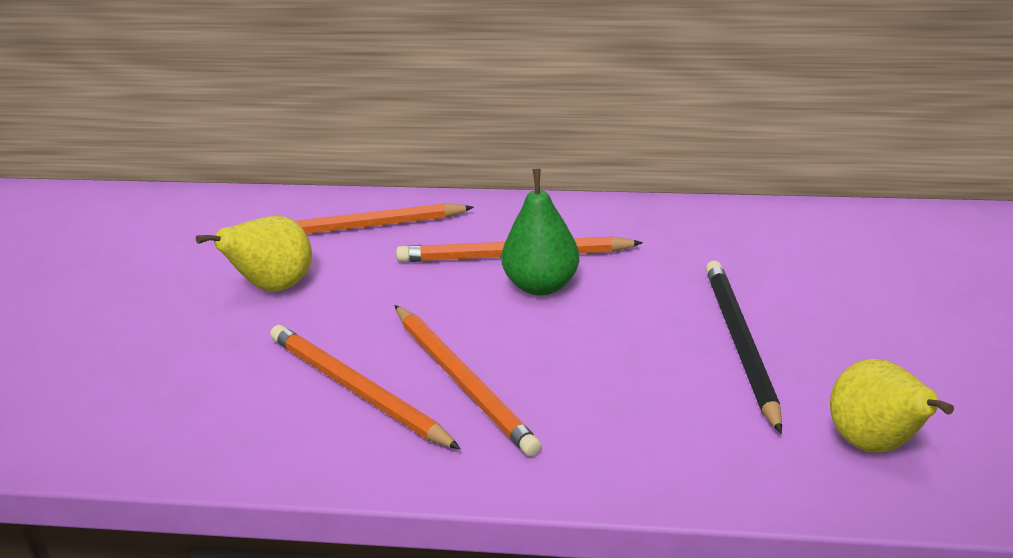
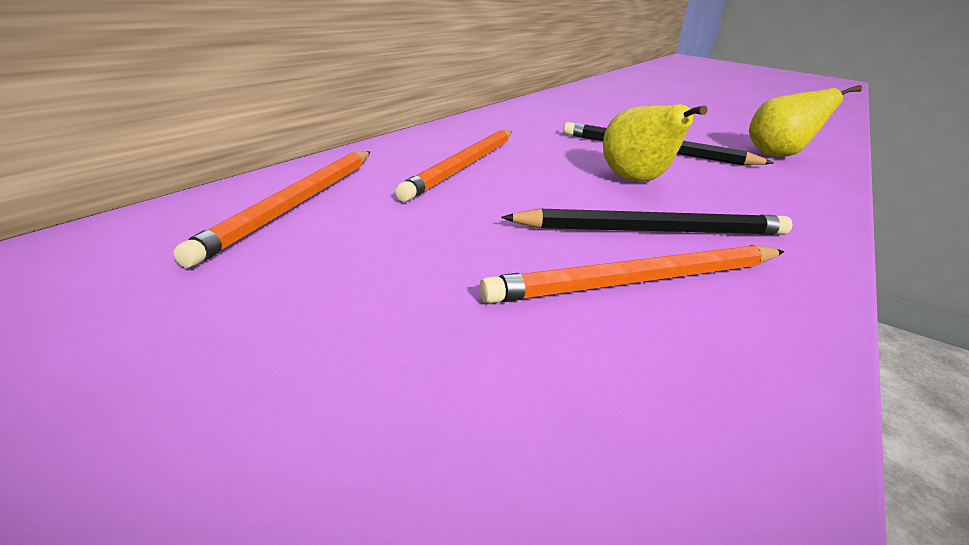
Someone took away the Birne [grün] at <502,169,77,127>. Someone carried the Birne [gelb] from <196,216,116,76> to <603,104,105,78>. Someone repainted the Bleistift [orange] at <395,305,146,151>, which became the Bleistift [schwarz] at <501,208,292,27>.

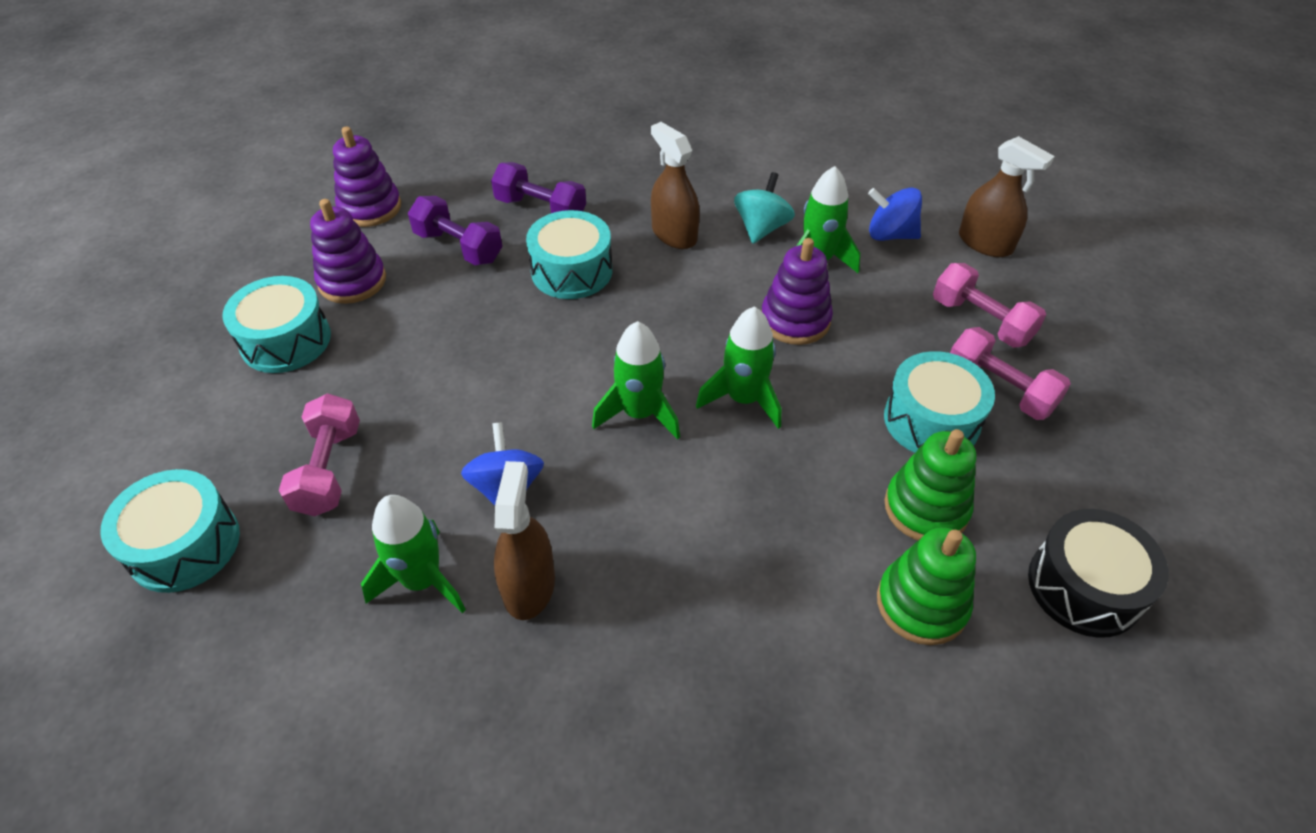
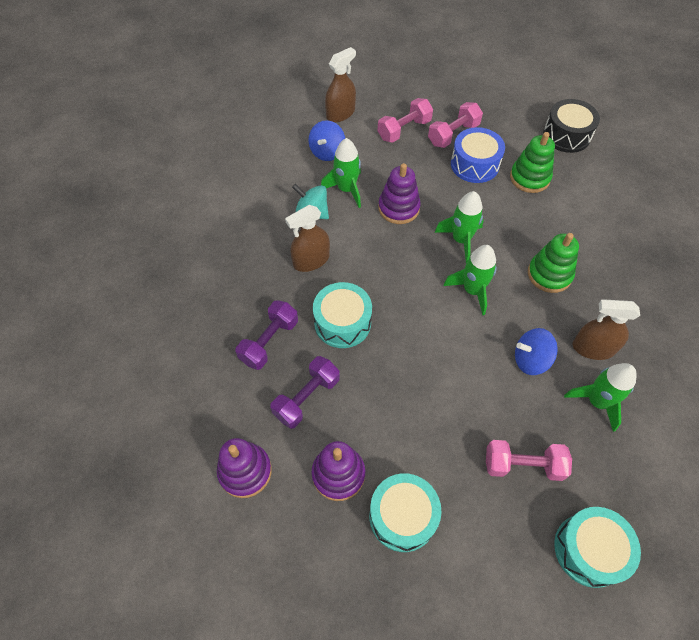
Someone repainted the Trommel [türkis] at <884,351,111,102>, which became the Trommel [blau] at <451,127,54,56>. Someone carried the Stapelspielzeug [grün] from <877,528,99,117> to <528,233,51,60>.

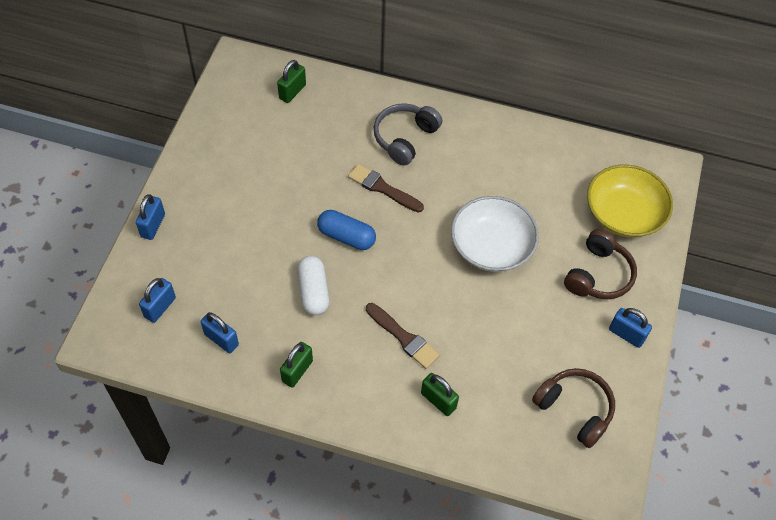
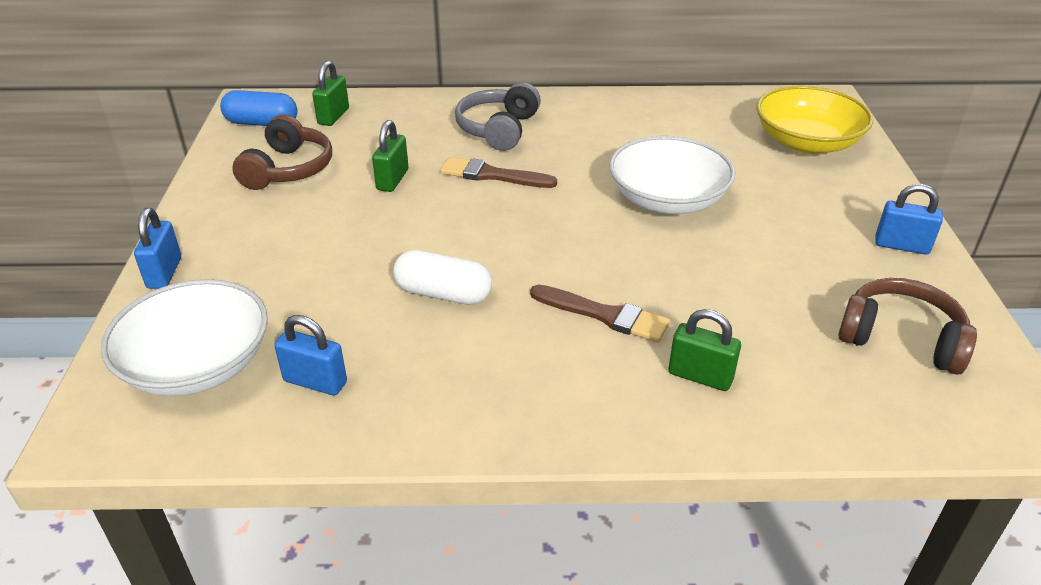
Someone carried the Kapsel [blau] from <317,210,59,40> to <220,90,78,36>. Someone carried the Kopfhörer [braun] from <564,229,73,70> to <232,114,100,76>. Someone rotated the Kapsel [weiß] at <297,256,33,59> by 45 degrees counterclockwise. Someone swapped the Vorhängeschloss [blau] at <139,278,37,45> for the Schüssel [weiß] at <101,279,167,117>. Someone carried the Vorhängeschloss [grün] from <280,342,33,46> to <372,120,36,72>.

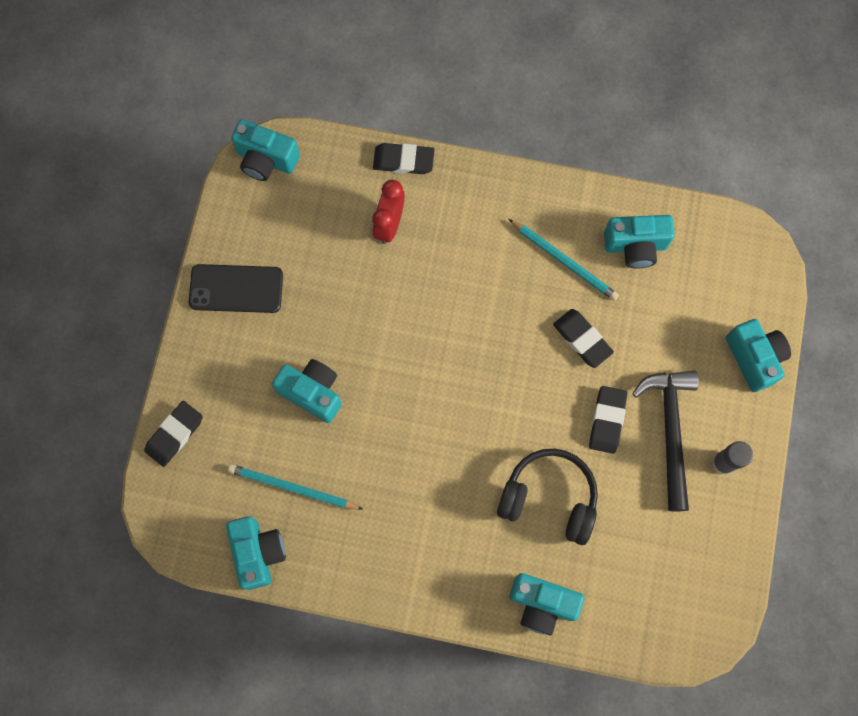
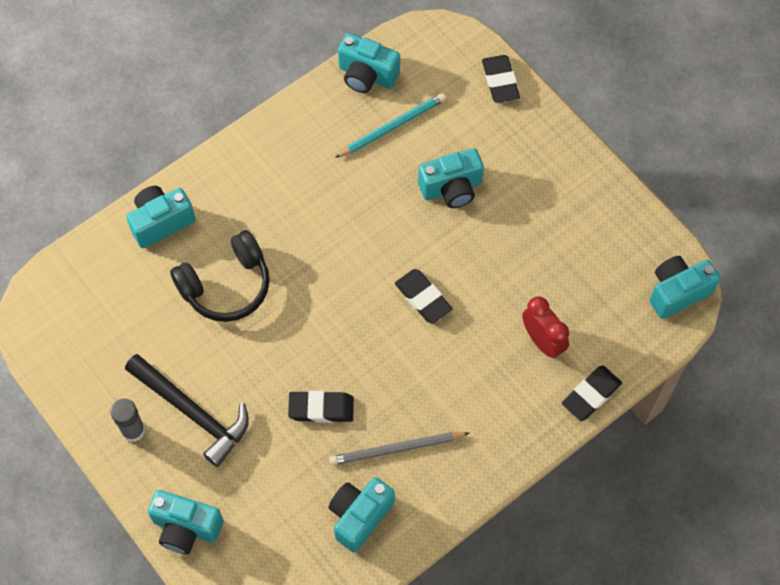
Someone repainted the Bleistift [türkis] at <509,219,110,82>, which became the Bleistift [grau] at <329,432,140,33>. Someone took away the Handy [schwarz] at <189,264,94,49>. Someone carried the Radiergummi [schwarz] from <589,386,38,68> to <395,269,58,55>.

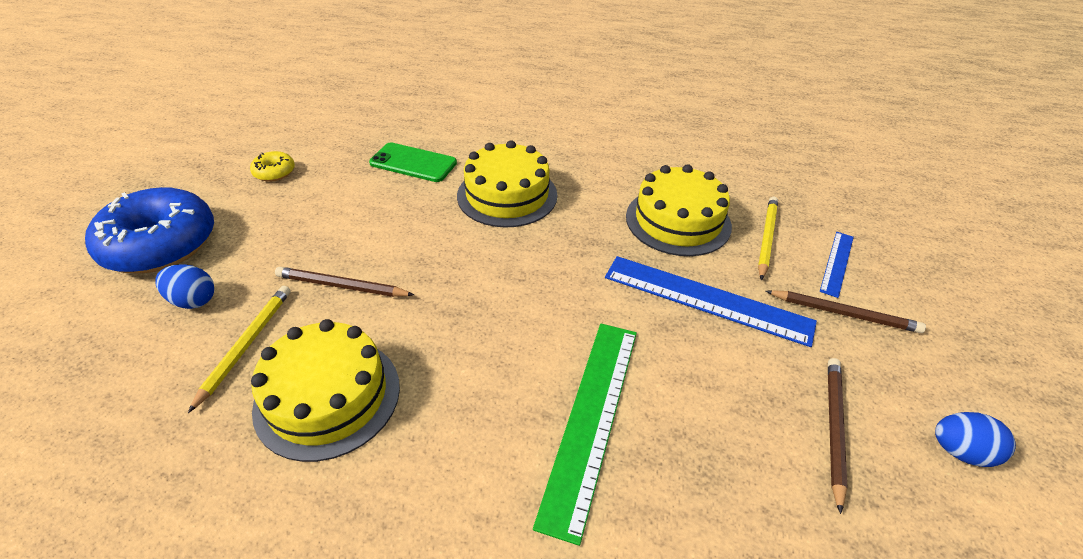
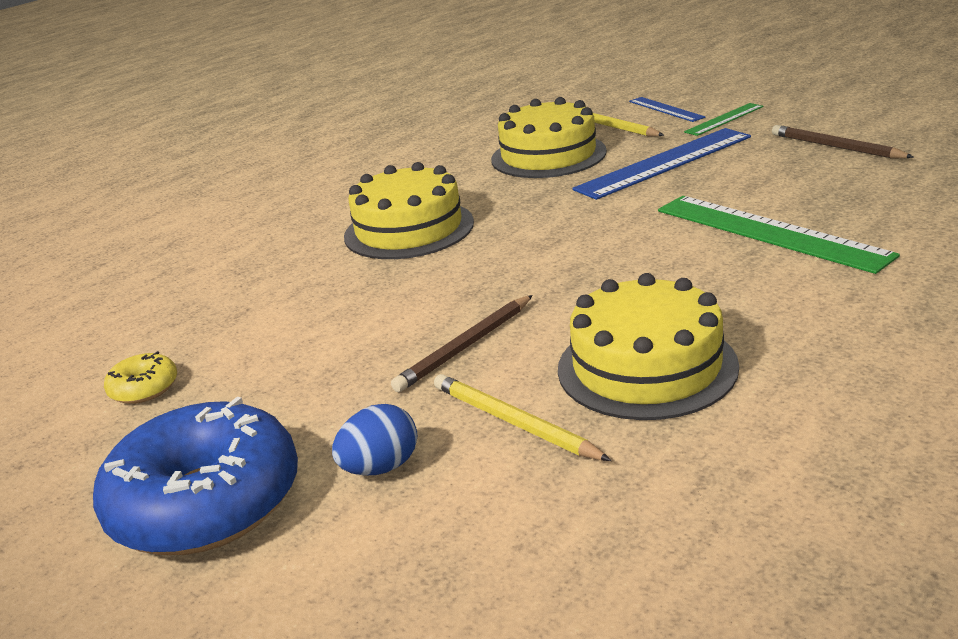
Someone took away the Handy [grün] at <369,143,88,39>. Someone swapped the Bleistift [braun] at <766,290,160,43> for the Lineal [grün] at <684,103,79,33>. Someone took away the Ei [blau] at <935,412,81,55>.

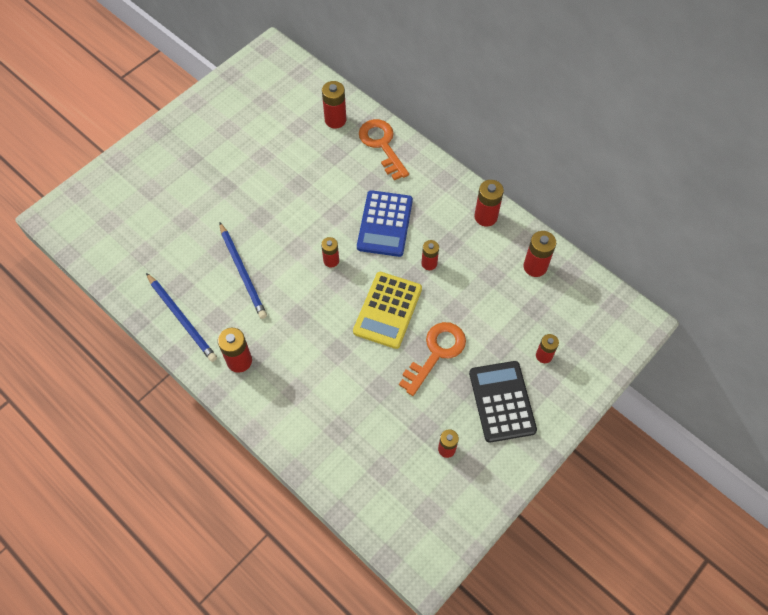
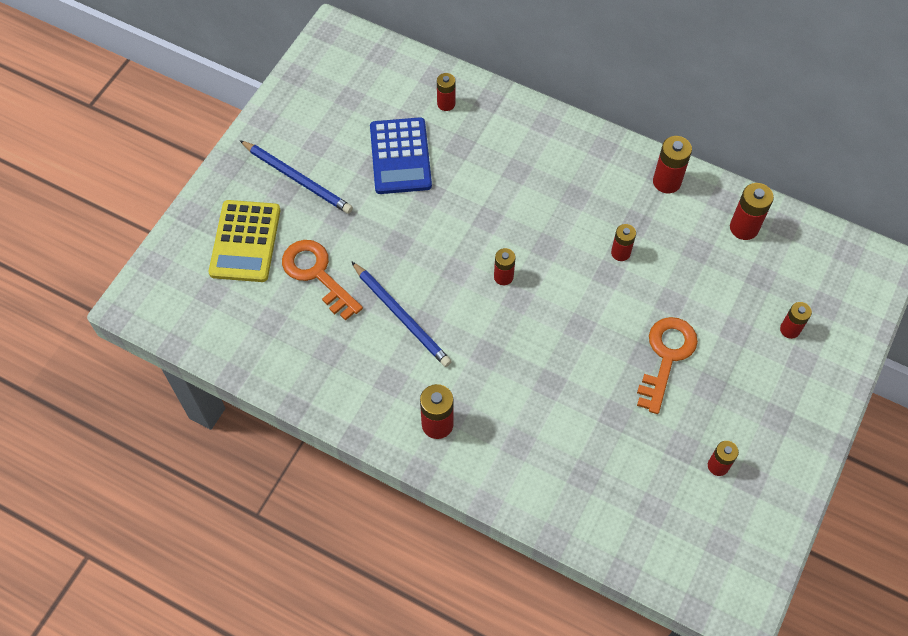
Someone scaled the Batterie [rot] at <322,81,24,48> by 0.66. Someone carried the Schlüssel [orange] from <359,119,50,61> to <282,240,81,81>. Someone carried the Taschenrechner [blau] from <357,190,56,67> to <370,117,62,77>. Someone carried the Taschenrechner [gelb] from <353,272,69,77> to <209,200,71,82>. Someone carried the Bleistift [blau] from <146,273,71,89> to <239,140,114,74>. Someone took away the Taschenrechner [schwarz] at <469,361,68,82>.

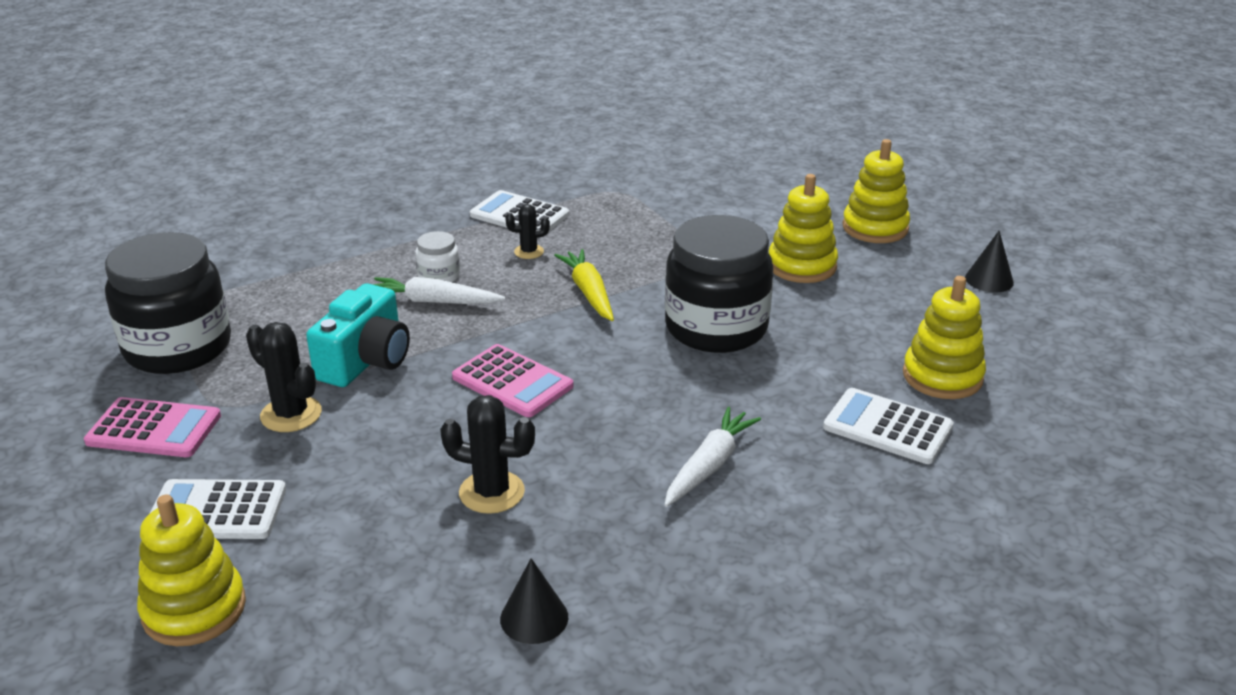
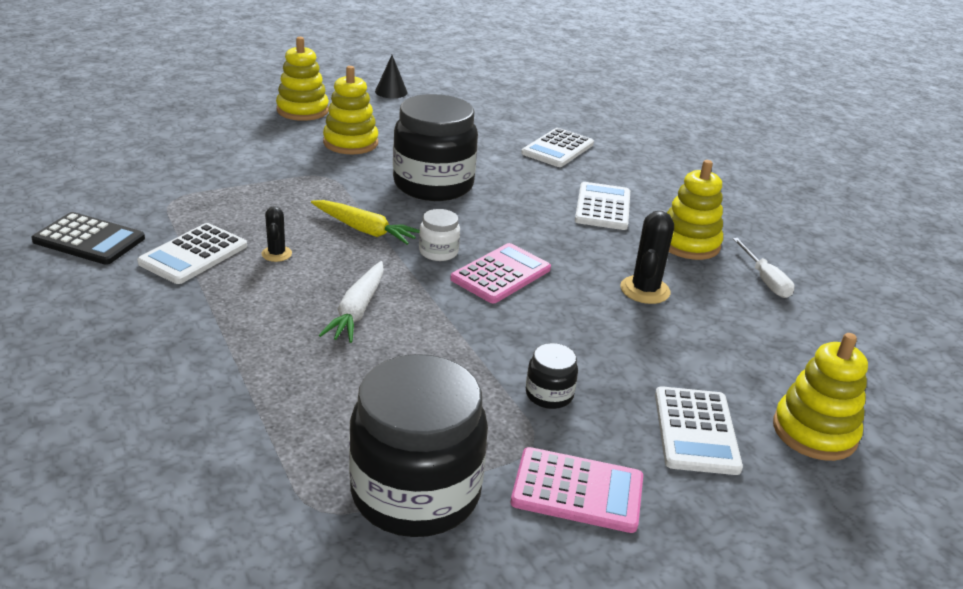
Someone carried the Einmachglas [weiß] from <415,231,45,51> to <419,209,41,52>. Someone rotated the Karotte [gelb] at <554,249,60,72> by 135 degrees counterclockwise. Someone carried the Stapelspielzeug [gelb] from <903,276,83,123> to <667,160,56,100>. Someone took away the Kamera [türkis] at <306,283,104,104>. Someone swapped the Kaktus [schwarz] at <246,322,76,110> for the Einmachglas [schwarz] at <526,343,52,66>. Someone rotated the Taschenrechner [rosa] at <84,397,137,60> by 90 degrees clockwise. Someone swapped the Karotte [weiß] at <665,407,96,100> for the Taschenrechner [weiß] at <575,182,55,48>. Someone swapped the Kegel [schwarz] at <500,558,68,86> for the Schraubenzieher [weiß] at <733,238,62,60>. Someone put down the Taschenrechner [schwarz] at <31,212,114,53>.

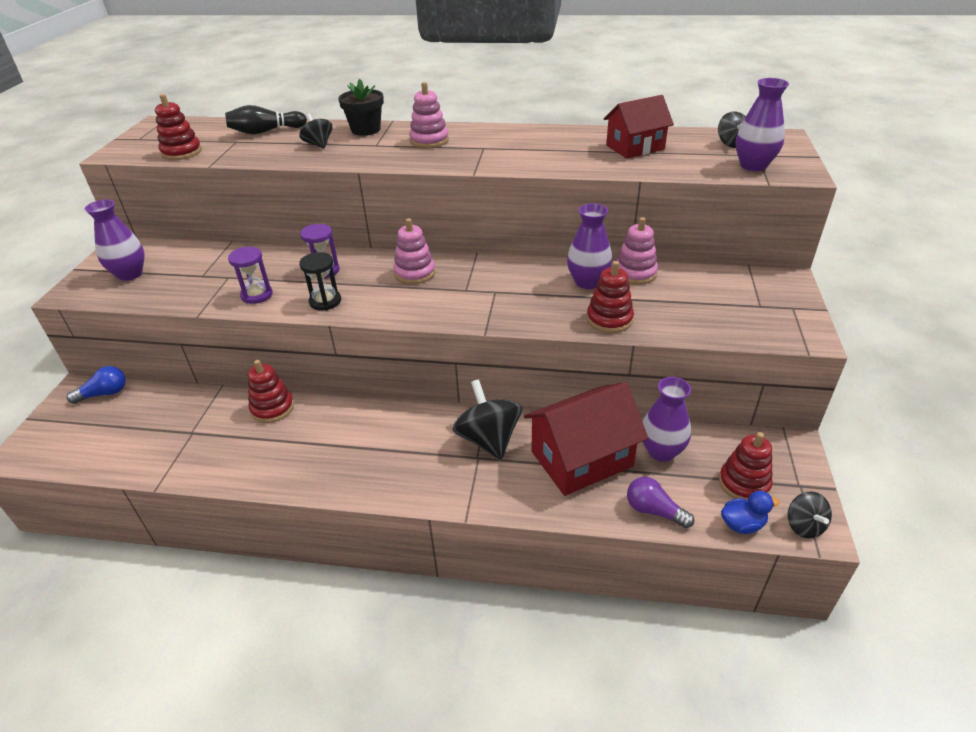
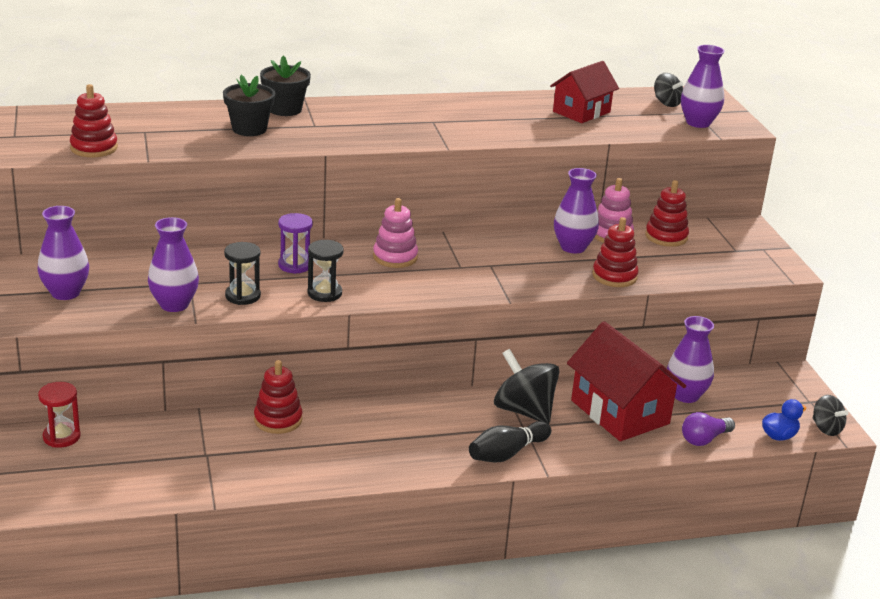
Someone took away the Stapelspielzeug [rosa] at <409,82,40,66>. Someone carried the Bowlingkegel [schwarz] from <225,105,82,29> to <469,421,82,42>. Someone swapped the Kreisel [schwarz] at <299,114,33,35> for the Blumentopf [schwarz] at <223,75,53,61>. Someone repainted the Sanduhr [lila] at <228,247,45,57>, which became the Sanduhr [schwarz] at <224,242,37,63>. Someone swapped the Glühbirne [blau] at <67,366,59,38> for the Sanduhr [rot] at <38,382,43,66>. Someone rotated the Haus [rot] at <524,382,124,114> by 75 degrees counterclockwise. Someone carried the Stapelspielzeug [rot] from <719,432,54,69> to <645,180,44,67>. Someone rotated the Glühbirne [lila] at <627,477,67,51> by 45 degrees counterclockwise. Someone put down the Vase [lila] at <148,217,51,95>.

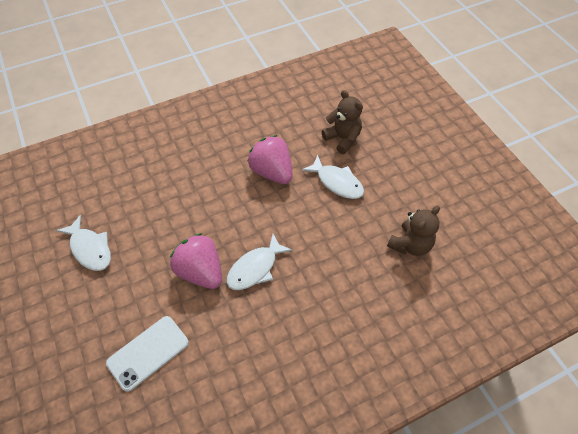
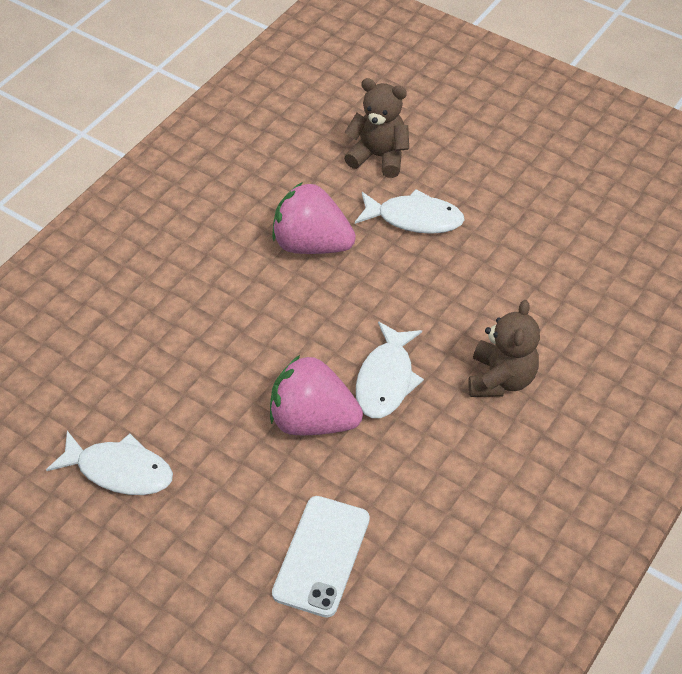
Someone carried the Teddybär [braun] from <387,206,53,50> to <468,300,72,97>.

